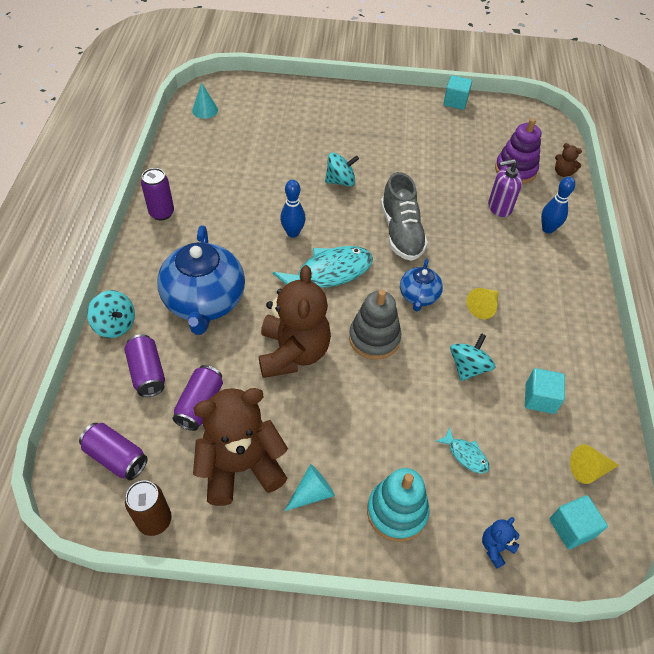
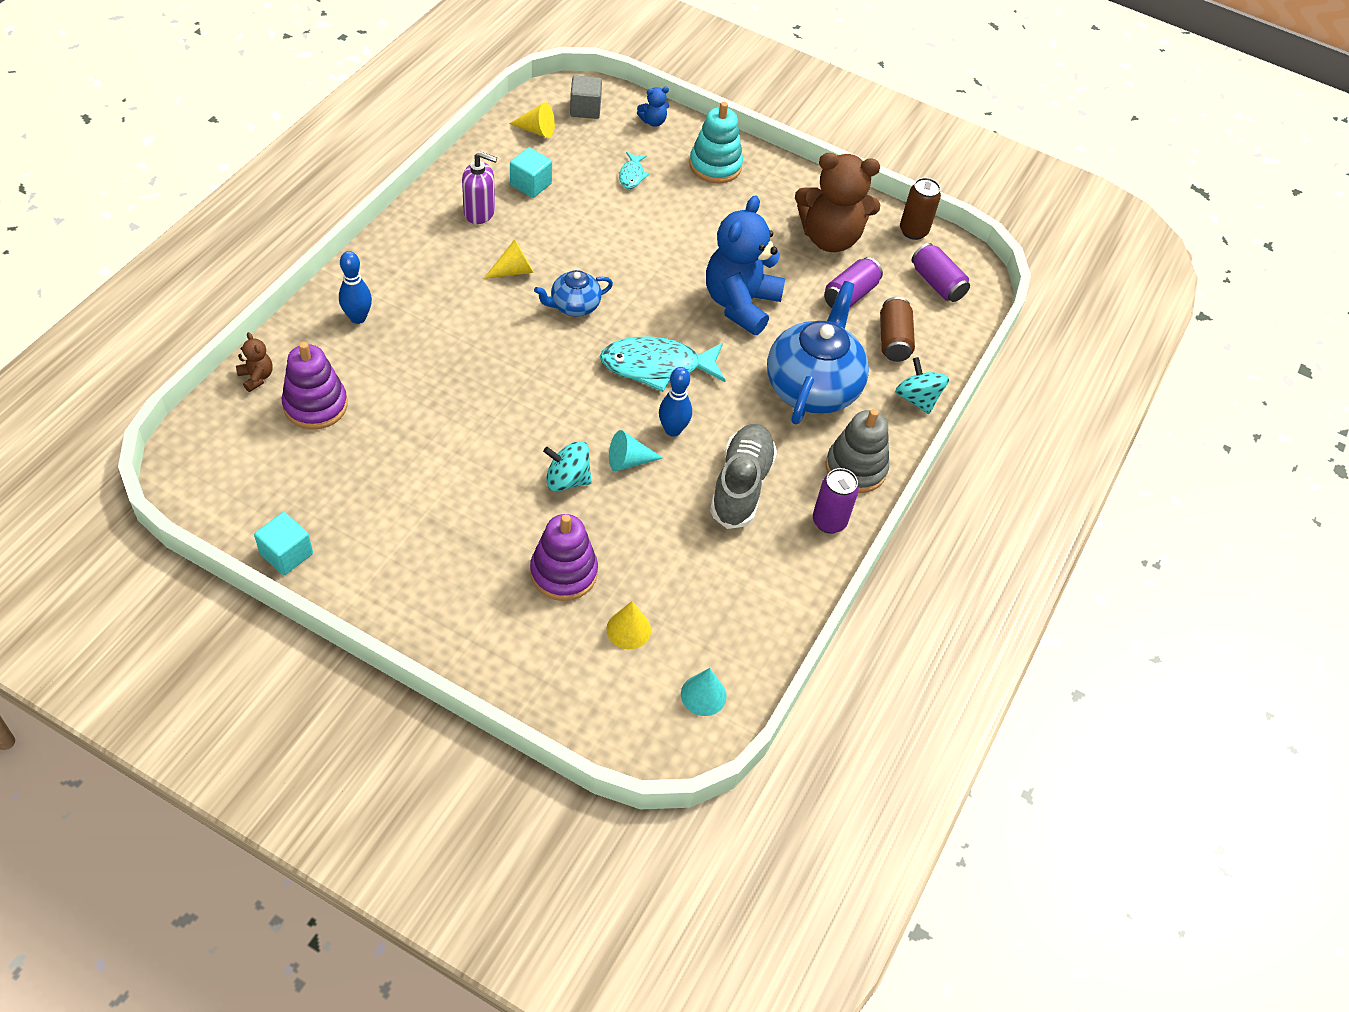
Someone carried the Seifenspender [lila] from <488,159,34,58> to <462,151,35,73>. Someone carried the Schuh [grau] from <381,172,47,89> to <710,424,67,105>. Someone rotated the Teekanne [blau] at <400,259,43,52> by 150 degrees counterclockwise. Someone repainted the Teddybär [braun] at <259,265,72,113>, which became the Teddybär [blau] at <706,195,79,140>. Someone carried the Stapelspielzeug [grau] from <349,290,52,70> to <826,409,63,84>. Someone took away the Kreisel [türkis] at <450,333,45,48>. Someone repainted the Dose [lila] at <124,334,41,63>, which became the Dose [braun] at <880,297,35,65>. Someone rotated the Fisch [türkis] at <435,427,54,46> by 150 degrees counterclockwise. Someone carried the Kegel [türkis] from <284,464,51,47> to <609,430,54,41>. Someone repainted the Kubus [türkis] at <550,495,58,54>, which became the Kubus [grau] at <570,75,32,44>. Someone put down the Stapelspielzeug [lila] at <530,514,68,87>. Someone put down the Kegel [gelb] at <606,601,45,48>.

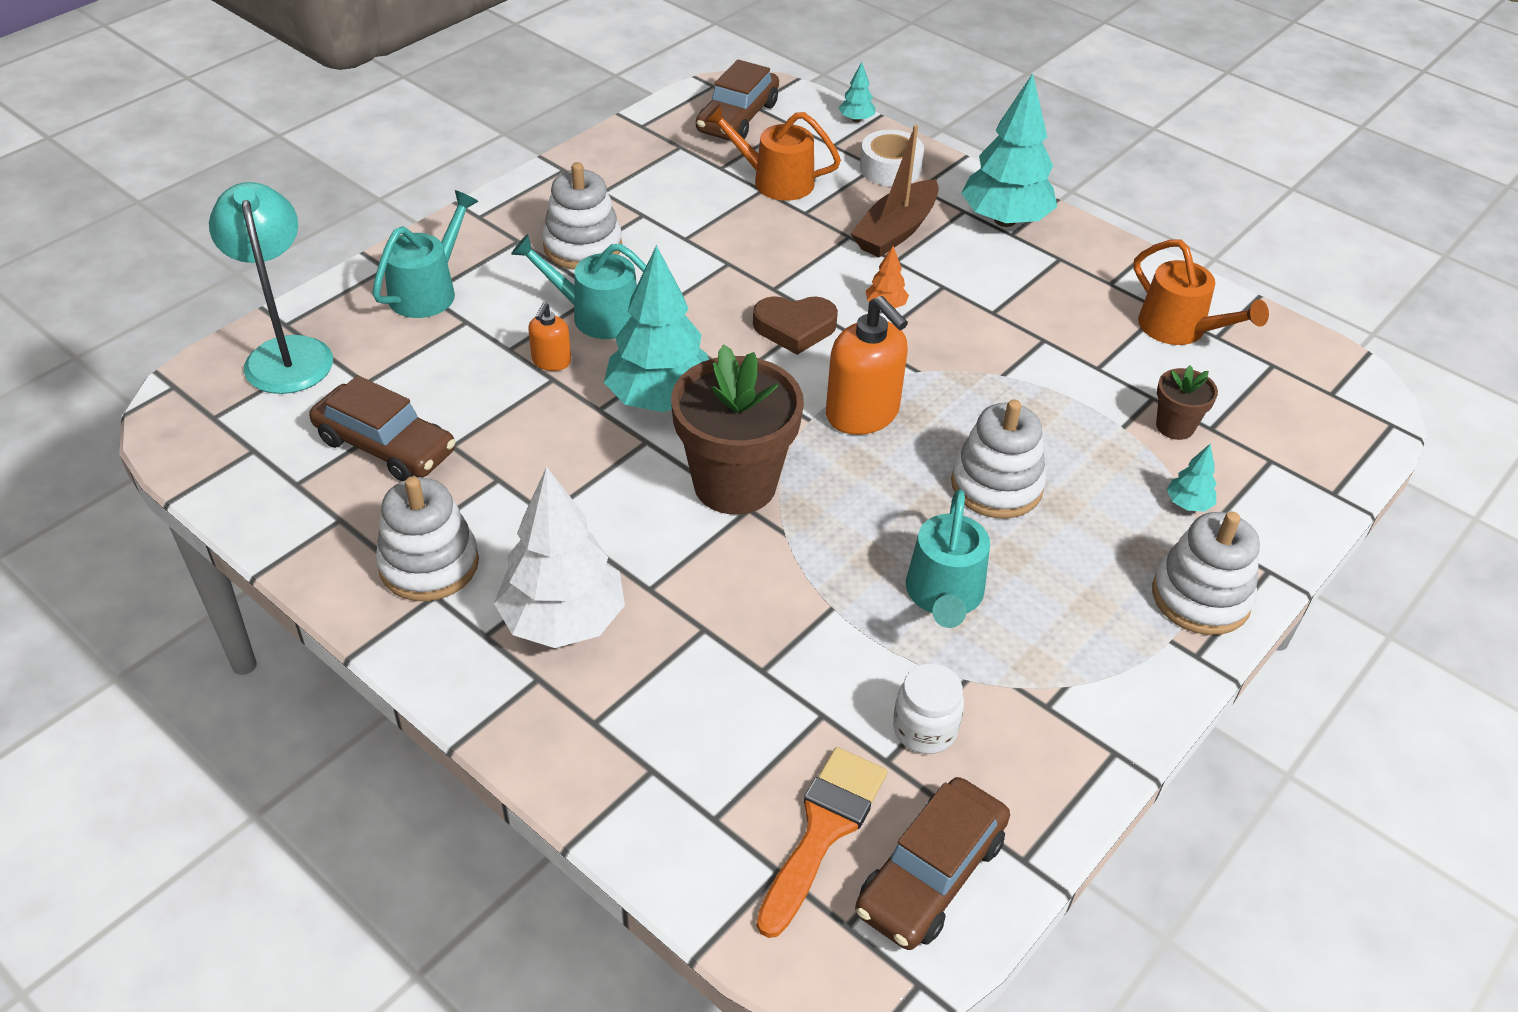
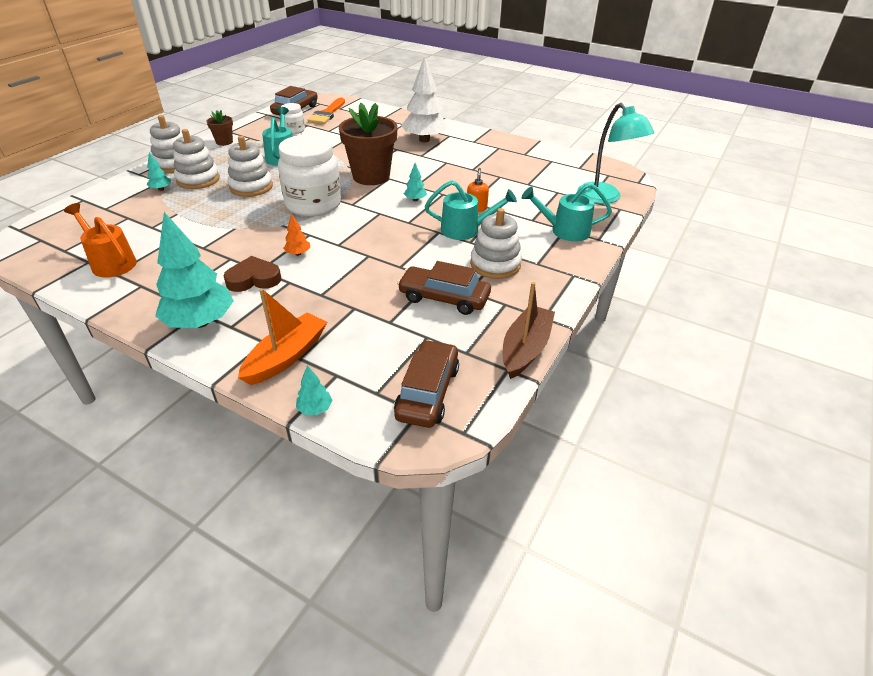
Someone took away the Gießkanne [orange] at <704,104,137,97>. Someone carried the Boot [braun] from <850,125,89,133> to <503,282,52,97>. Someone swapped the Klebeband [weiß] at <860,130,64,56> for the Boot [orange] at <238,288,89,97>. Someone rotated the Gießkanne [türkis] at <372,190,107,128> by 75 degrees clockwise. Someone scaled the Baum [türkis] at <604,245,105,167> by 0.43. Someone carried the Herz [braun] from <753,296,85,59> to <223,256,58,36>. Someone swapped the Seifenspender [orange] at <826,296,82,139> for the Einmachglas [weiß] at <278,134,63,83>. Someone carried the Blumentopf [braun] from <1156,365,62,75> to <206,110,27,36>. Someone carried the Auto [braun] from <309,375,147,106> to <397,261,94,54>. Someone carried the Stapelspielzeug [weiß] from <376,476,103,125> to <173,129,47,60>.

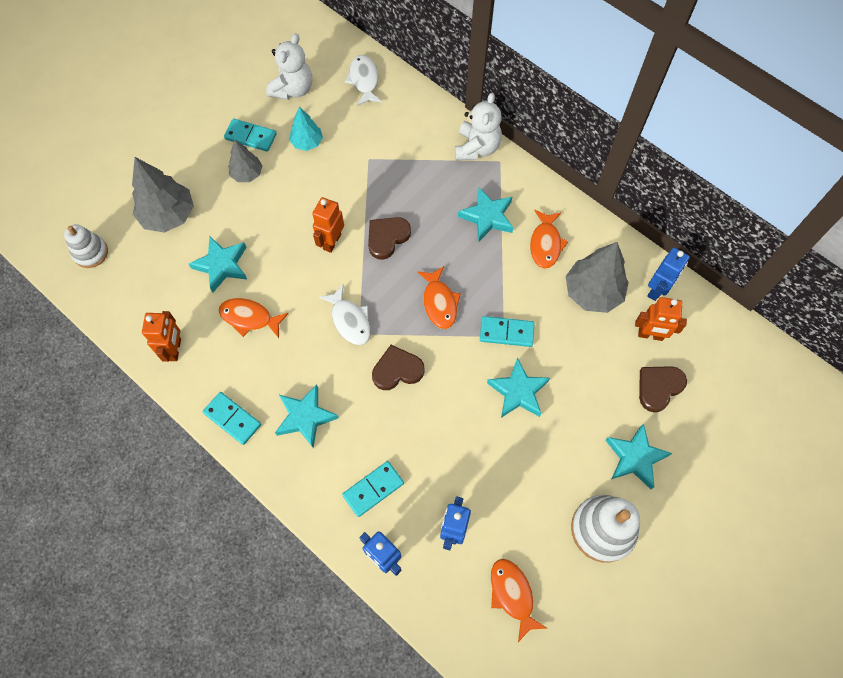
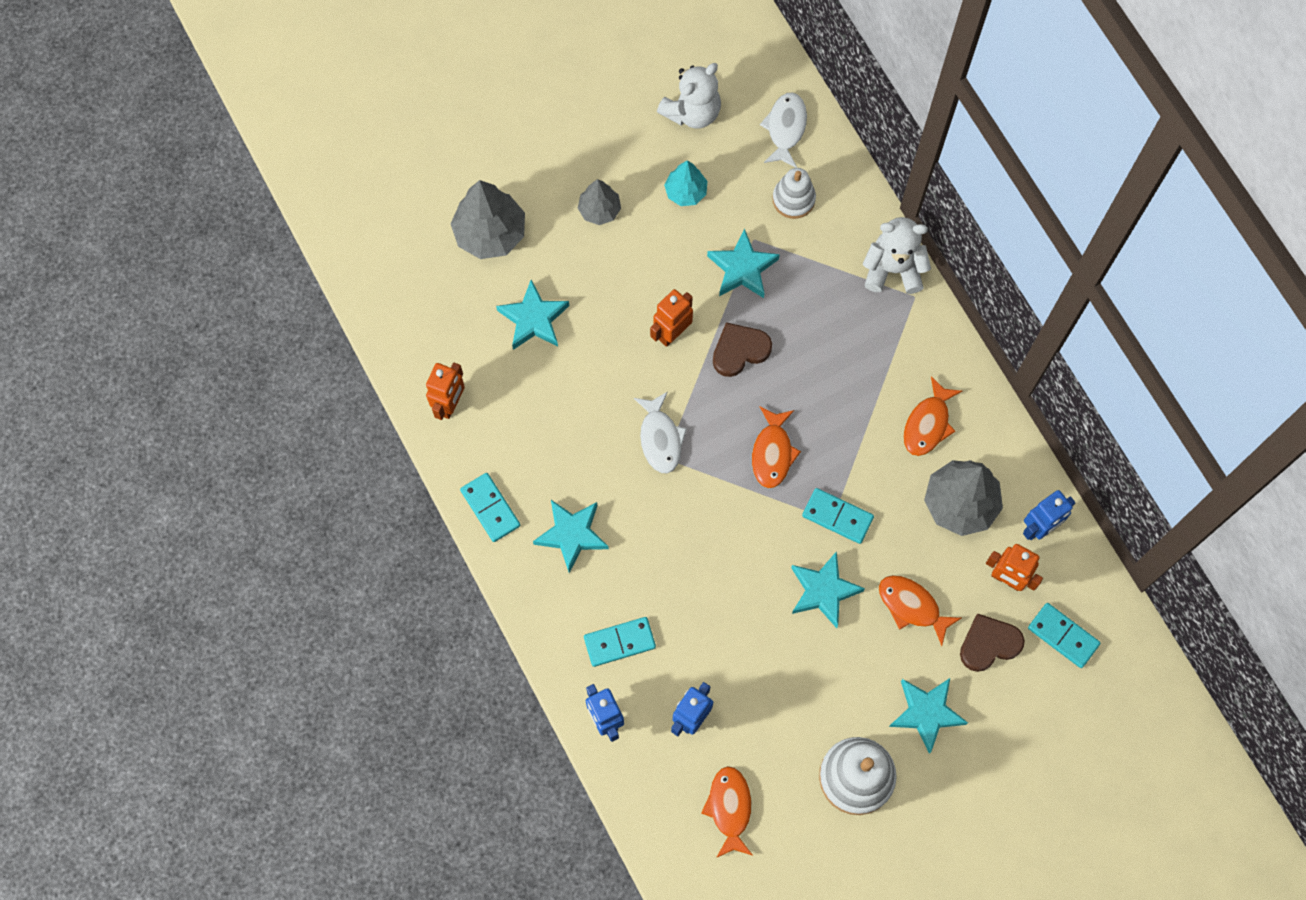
Someone rotated the Teddybär [weiß] at <455,92,47,68> by 120 degrees counterclockwise. Someone carried the Dominostein [türkis] from <224,119,53,33> to <1028,603,73,65>. Someone carried the Stern [türkis] from <458,188,55,53> to <707,229,73,69>. Someone carried the Stapelspielzeug [weiß] from <64,224,44,44> to <773,168,43,51>. Someone carried the Fisch [orange] from <219,298,70,40> to <879,575,82,71>. Someone took away the Herz [braun] at <372,345,53,45>.

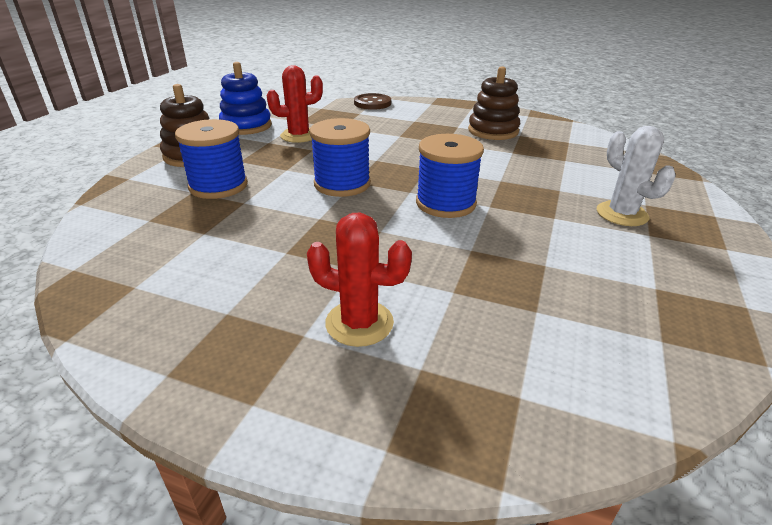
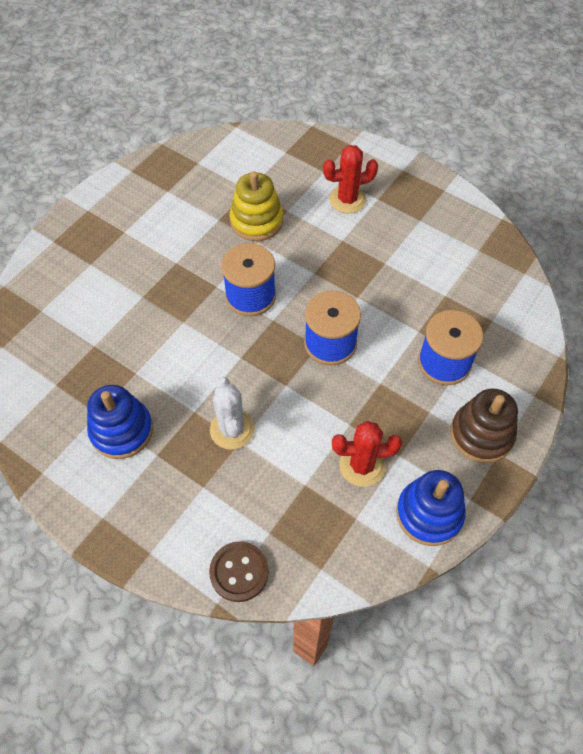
Someone repainted the Stapelspielzeug [braun] at <468,67,52,73>, which became the Stapelspielzeug [blau] at <87,385,66,74>. Someone carried the Kaktus [weiß] from <597,126,79,100> to <210,377,45,73>. Someone rotated the Kaktus [rot] at <307,212,105,135> by 45 degrees counterclockwise. Someone put down the Stapelspielzeug [gelb] at <230,171,53,70>.

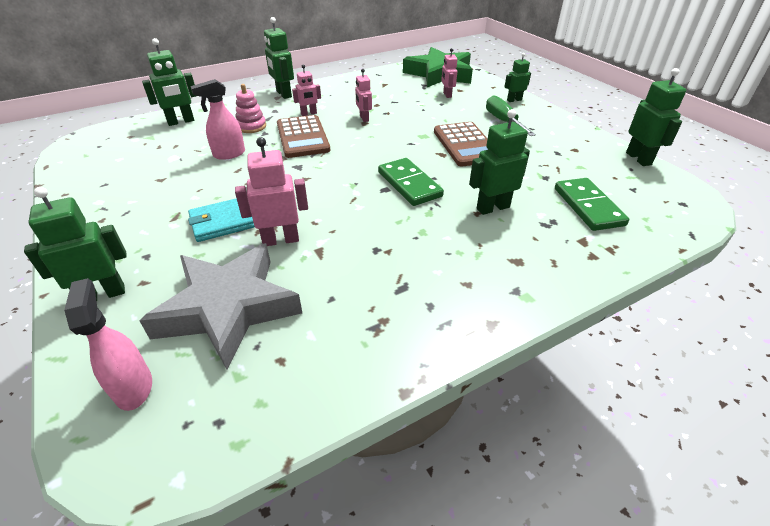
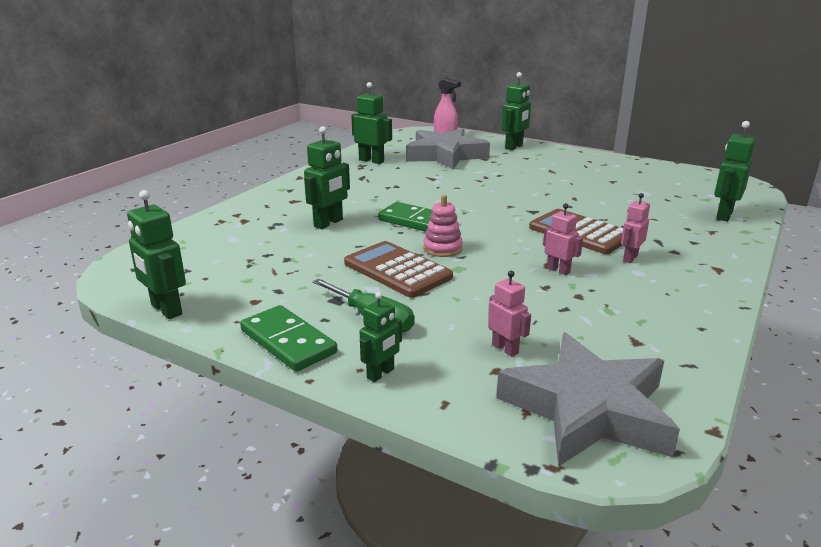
Someone carried the Roboter [grün] from <264,17,30,82> to <351,82,41,82>. Someone repainted the Stern [grün] at <403,47,70,40>, which became the Stern [grau] at <496,333,184,134>. Someone took away the Sprühflasche [rosa] at <190,79,55,81>. Someone carried the Stapelspielzeug [rosa] from <236,84,30,49> to <423,195,40,62>. Someone took away the Roboter [rosa] at <235,137,73,109>. Someone carried the Dominostein [grün] from <555,178,74,53> to <240,305,97,67>. Someone took away the Geldbörse [türkis] at <188,198,67,44>.

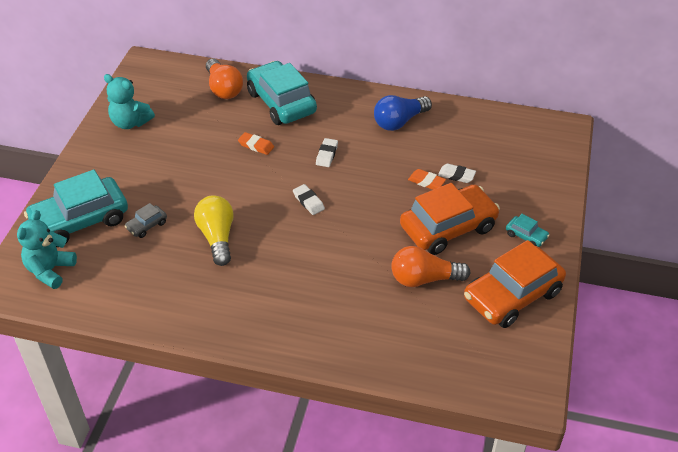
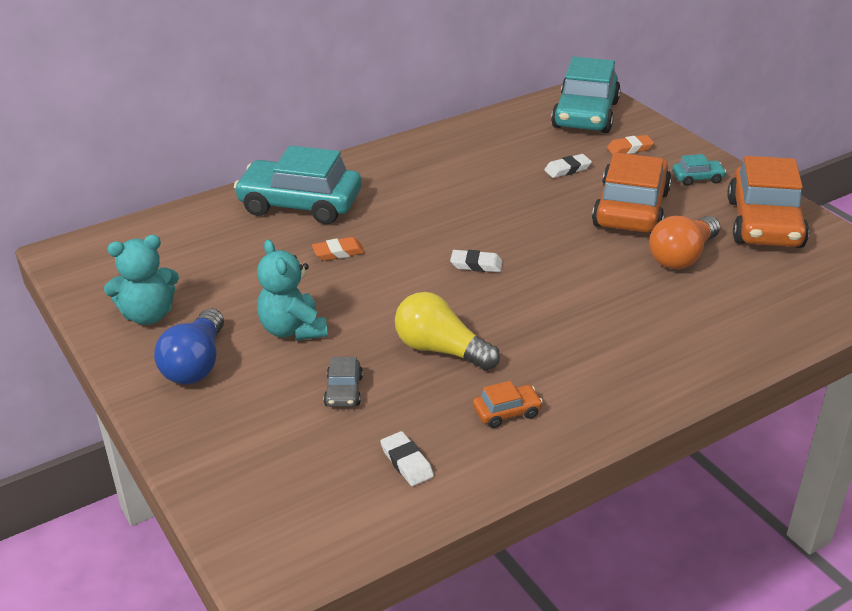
Someone took away the Glühbirne [orange] at <206,59,37,40>. Someone carried the Glühbirne [blau] from <374,95,58,36> to <154,308,70,76>. Someone carried the Radiergummi [weiß] from <316,138,22,29> to <380,431,54,55>. Someone carried the Radiergummi [orange] from <408,169,38,21> to <607,135,47,20>. Someone carried the Auto [türkis] from <24,170,104,77> to <551,57,70,76>. Someone carried the Teddybär [türkis] from <17,210,60,79> to <257,239,71,102>. Someone put down the Auto [orange] at <473,381,70,47>.

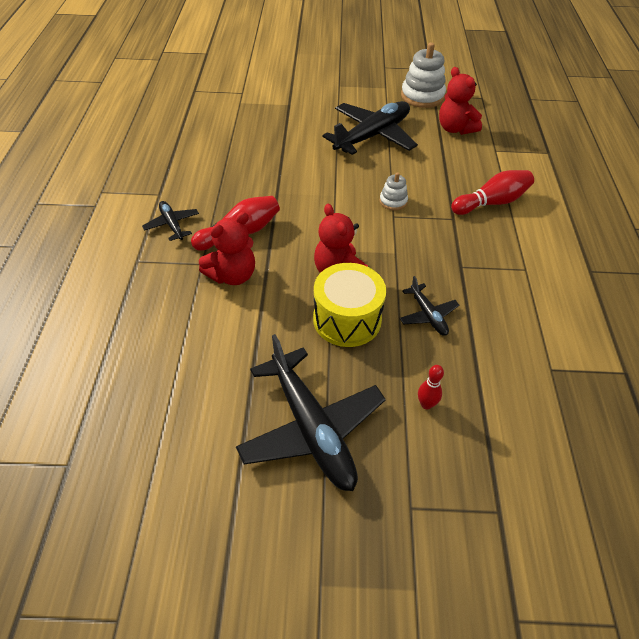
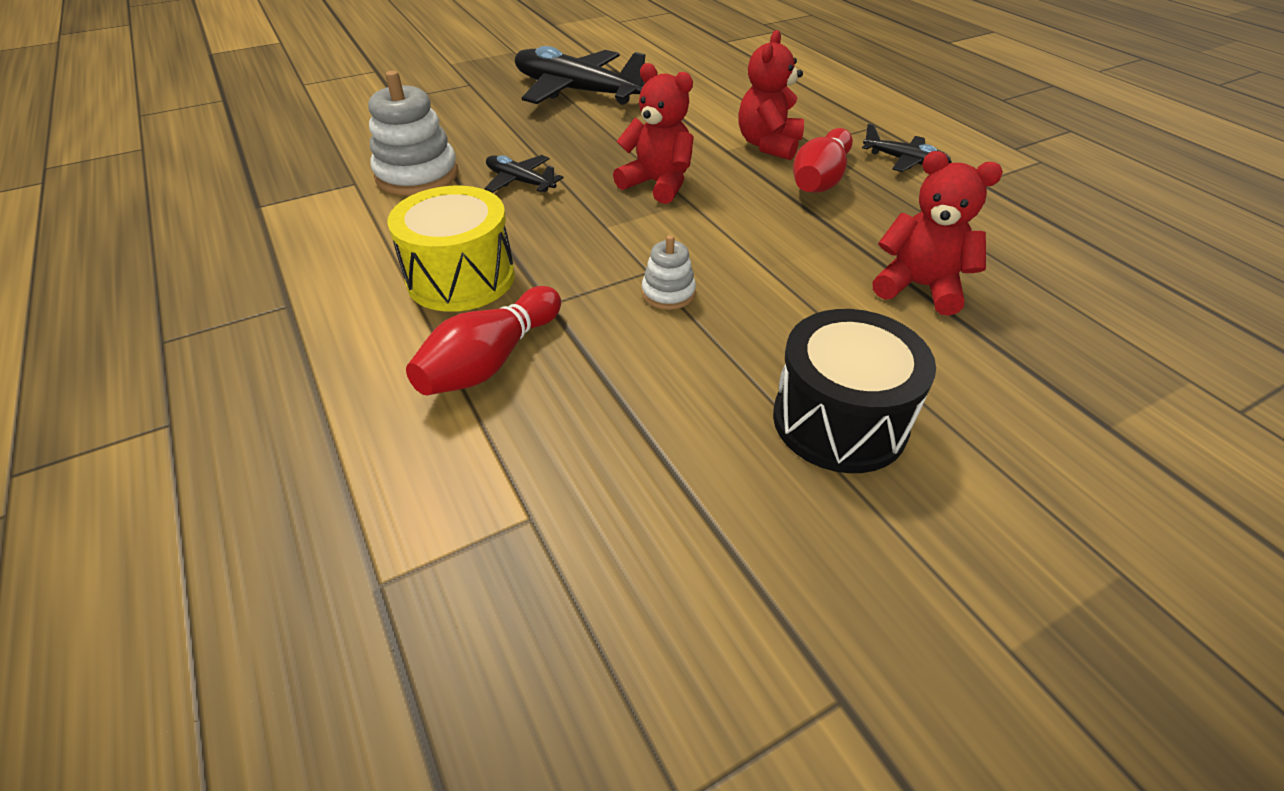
Someone carried the Stapelspielzeug [weiß] from <401,43,45,65> to <368,71,90,124>. Someone carried the Teddybär [rot] from <439,67,43,68> to <872,151,131,165>. Someone swapped the Flugzeug [schwarz] at <323,101,95,54> for the Trommel [schwarz] at <773,309,163,164>. Someone carried the Trommel [gelb] from <313,263,73,84> to <387,186,128,126>. Someone took away the Bowlingkegel [rot] at <418,365,26,44>.

